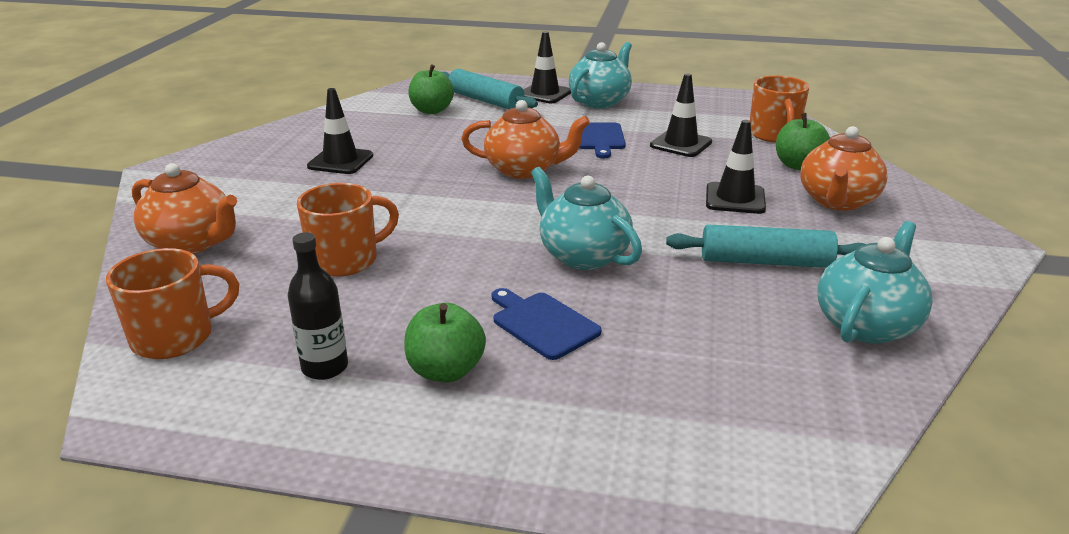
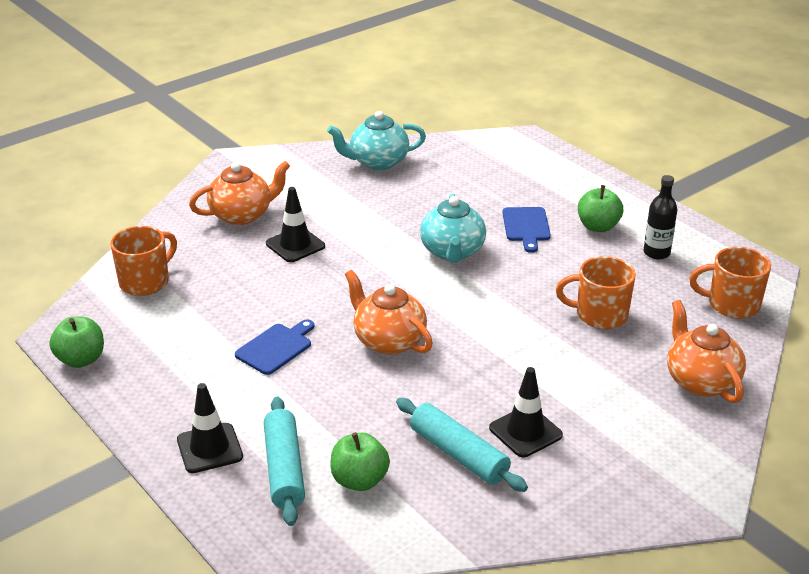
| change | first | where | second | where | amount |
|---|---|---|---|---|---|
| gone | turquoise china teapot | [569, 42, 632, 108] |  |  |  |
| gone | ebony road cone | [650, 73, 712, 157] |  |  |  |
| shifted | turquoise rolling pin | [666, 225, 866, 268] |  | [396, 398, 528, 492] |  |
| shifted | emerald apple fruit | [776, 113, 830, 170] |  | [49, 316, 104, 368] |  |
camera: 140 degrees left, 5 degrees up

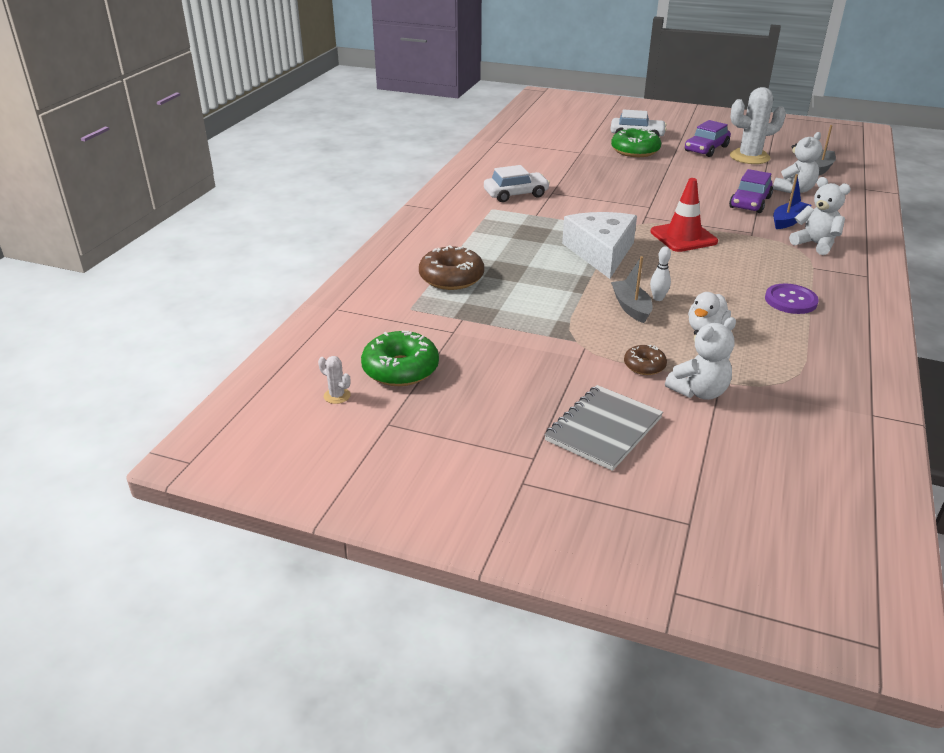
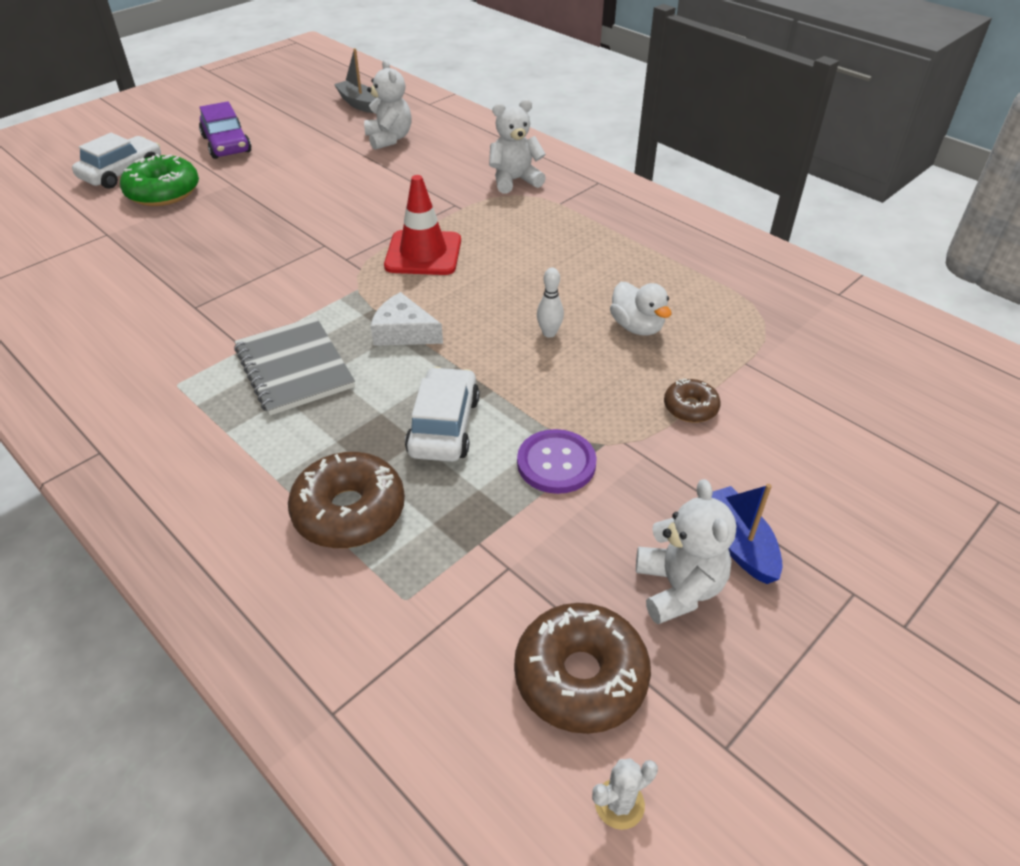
| change | first | where | second | where | amount |
|---|---|---|---|---|---|
| repainted | emerald doughnut | [361, 331, 439, 386] | russet doughnut | [514, 603, 651, 734] |  |
| shifted | snow-white car | [484, 165, 550, 202] |  | [405, 367, 480, 462] |  |
| shifted | gray notepad | [544, 385, 663, 471] |  | [234, 316, 355, 415] |  |
| scaled | snow-white cheese wedge | [562, 212, 637, 279] |  | [371, 292, 443, 346] | x0.56 |
| gone | gray sailboat | [611, 256, 653, 323] |  |  |  |
| shifted | snow-white stuffed bear | [665, 317, 736, 400] |  | [636, 479, 737, 624] |  |
| gone | violet car | [729, 169, 773, 213] |  |  |  |
| gone | snow-white saguaro cactus | [730, 87, 786, 164] |  |  |  |
| shifted | violet shirt button | [765, 284, 819, 314] |  | [517, 429, 597, 494] |  |
| shifted | cobalt sailboat | [773, 174, 812, 229] |  | [712, 484, 783, 584] |  |
camera: 65 degrees left, 10 degrees up

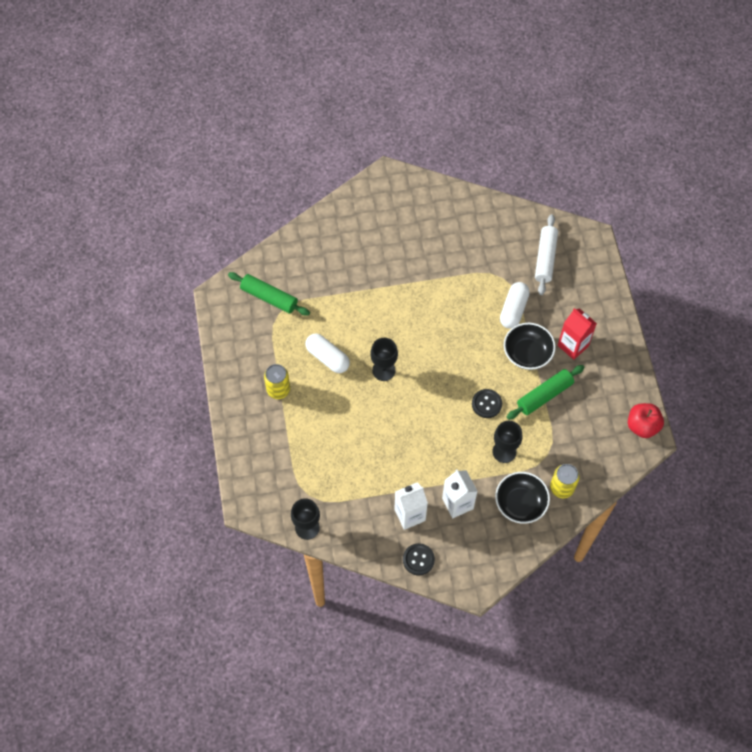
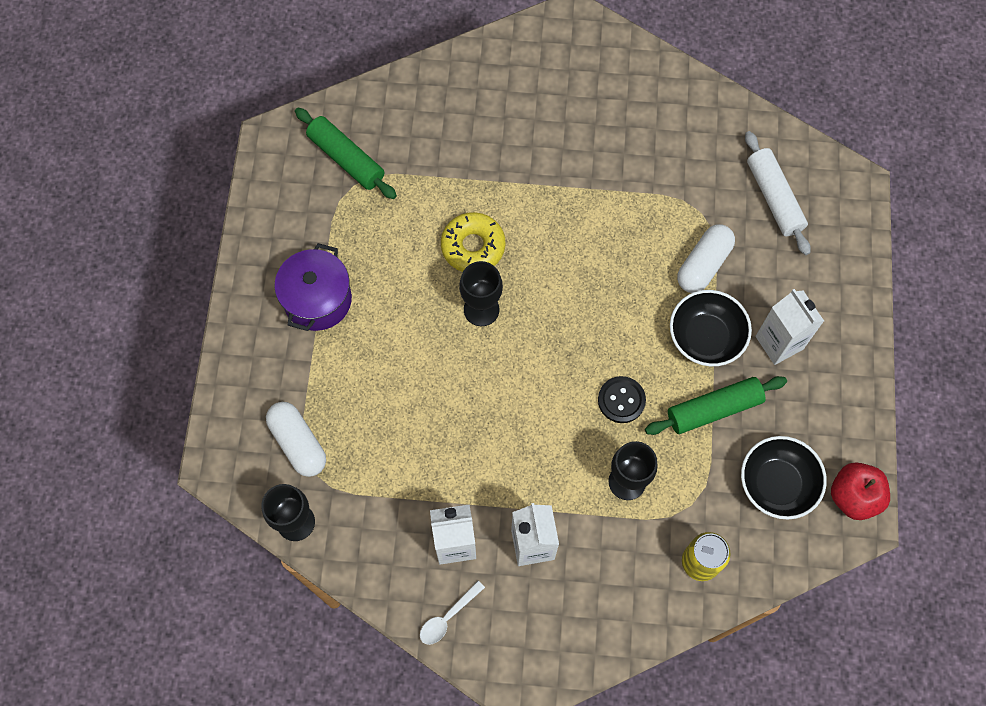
| change | first | where | second | where | amount |
|---|---|---|---|---|---|
| swapped | yellow tin | [264, 364, 290, 399] | violet cooking pot | [274, 243, 352, 331] |  |
| shifted | snow-white pill shape | [305, 333, 350, 373] |  | [266, 402, 326, 477] |  |
| swapped | ebony shirt button | [403, 543, 435, 575] | snow-white tablespoon | [420, 581, 485, 645] |  |
| shifted | ebony bowl | [495, 472, 550, 524] |  | [741, 436, 827, 520] |  |
| rotated | snow-white rolling pin | [535, 214, 558, 295] |  | [745, 131, 811, 255] | 45 degrees counterclockwise |
| repainted | red carton | [558, 308, 597, 360] | snow-white carton | [756, 289, 824, 365] |  |
| new |  |  | yellow doughnut | [441, 212, 505, 272] |  |
camera: 15 degrees right, 5 degrees up

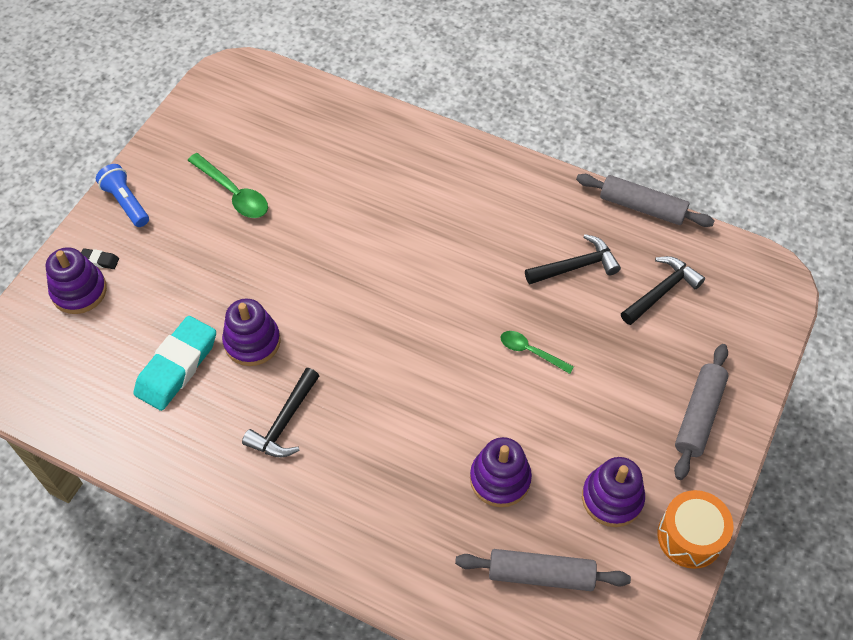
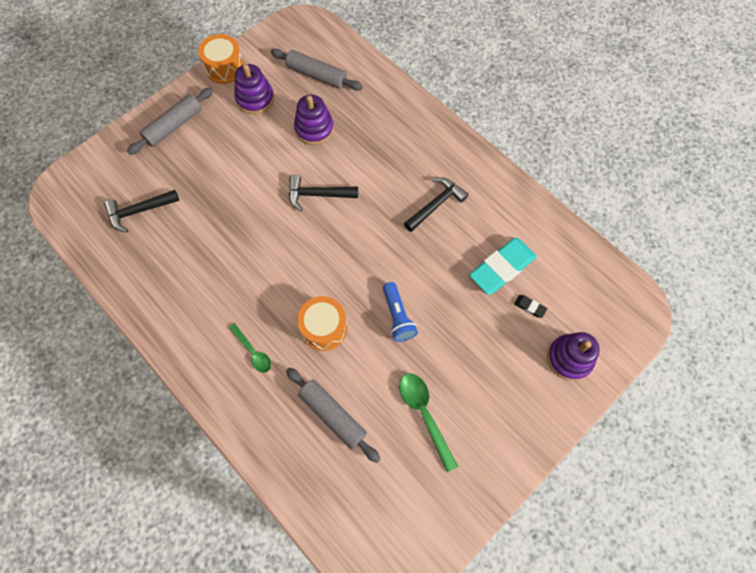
| change | first | where | second | where | amount |
|---|---|---|---|---|---|
| shifted | ebony gum eraser | [81, 248, 119, 269] |  | [514, 295, 547, 318] |  |
| shifted | cobalt pocket torch | [96, 164, 149, 227] |  | [383, 282, 418, 342] |  |
| gone | violet stacking rings | [222, 299, 281, 366] |  |  |  |
| shifted | emerald tablespoon | [500, 331, 574, 374] |  | [229, 323, 271, 373] |  |
| shifted | ebony hammer | [525, 234, 621, 285] |  | [289, 175, 358, 211] |  |
| shifted | gray rolling pin | [576, 174, 714, 227] |  | [286, 368, 380, 463] |  |
| new |  |  | orange-coloured toy drum | [297, 296, 348, 351] |  |
camera: 160 degrees left, 10 degrees up

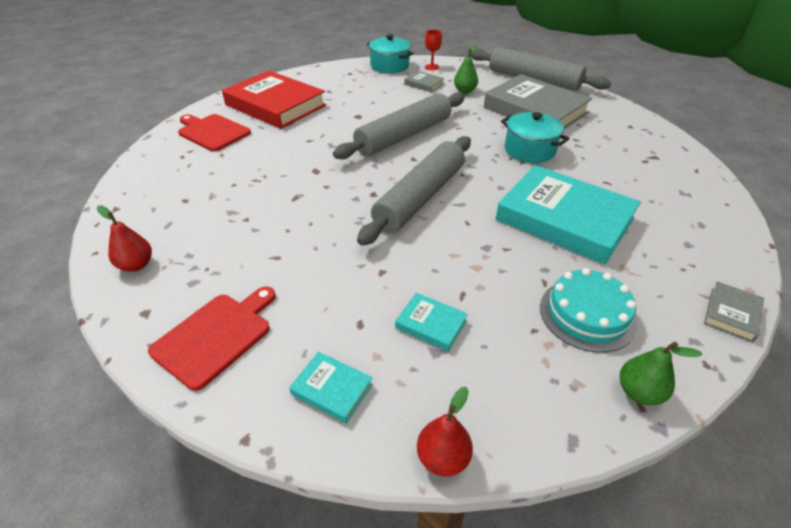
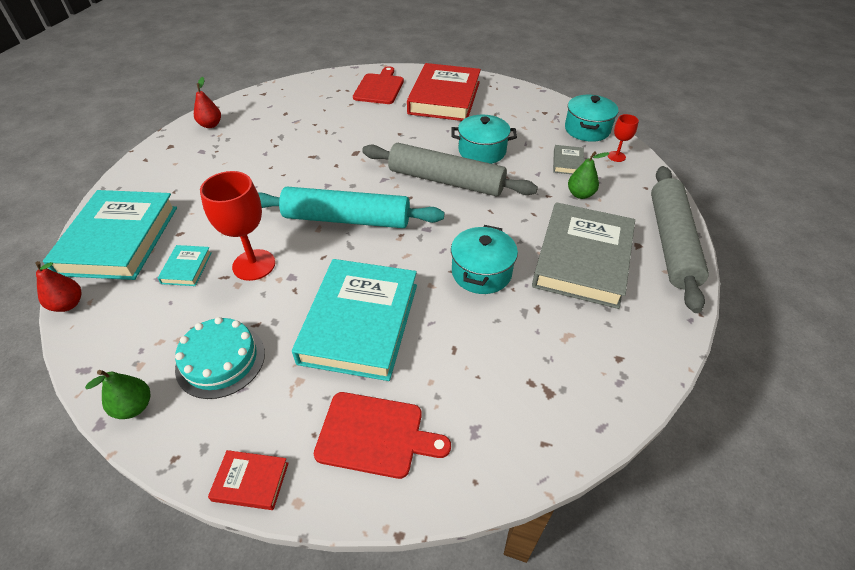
| change | first | where | second | where | amount |
|---|---|---|---|---|---|
| shifted | red chopping board | [148, 287, 276, 391] |  | [314, 392, 451, 479] |  |
| scaled | turquoise hardcover | [289, 352, 373, 423] |  | [43, 190, 177, 280] | x2.38 |
| repainted | gray rolling pin | [357, 136, 471, 246] | turquoise rolling pin | [258, 187, 444, 228] |  |
| repainted | gray hardcover | [704, 281, 764, 343] | red hardcover | [208, 450, 288, 510] |  |
| new |  |  | red wine glass | [200, 171, 275, 281] |  |
| new |  |  | turquoise cooking pot | [451, 115, 517, 164] |  |
camera: 65 degrees right, 5 degrees up

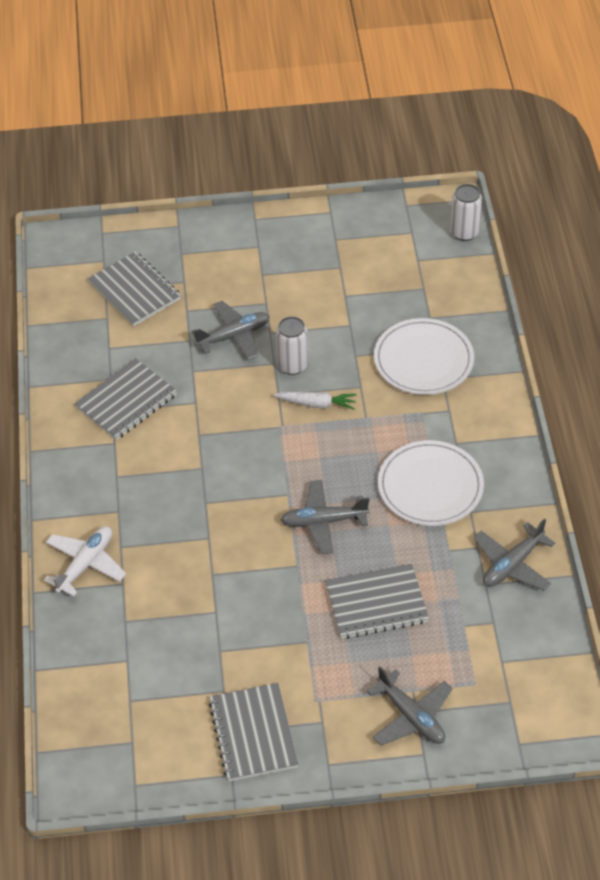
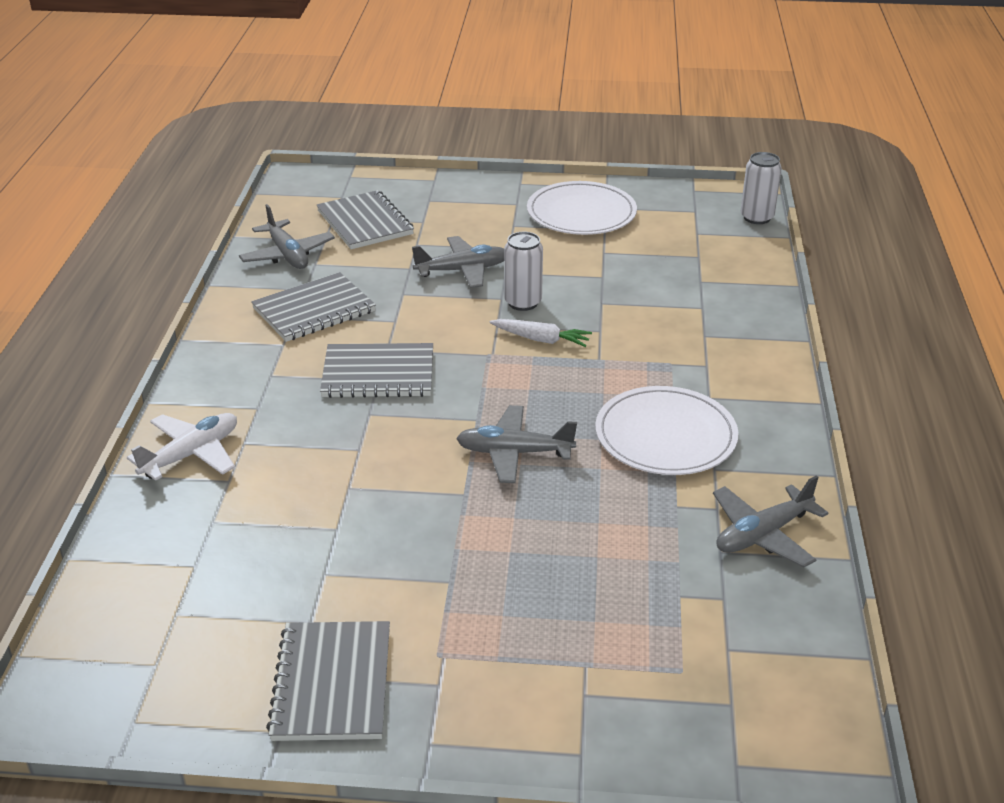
| change | first | where | second | where | amount |
|---|---|---|---|---|---|
| shifted | gray notepad | [325, 563, 429, 639] |  | [320, 343, 433, 398] |  |
| shifted | gray plane | [367, 667, 453, 745] |  | [239, 204, 335, 269] |  |
| shifted | snow-white plate | [374, 318, 474, 395] |  | [527, 181, 637, 235] |  |
camera: 10 degrees right, 15 degrees down

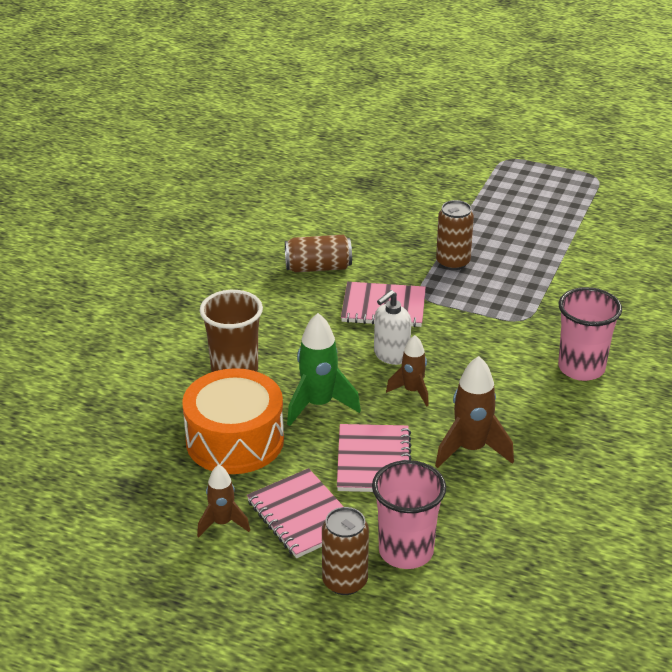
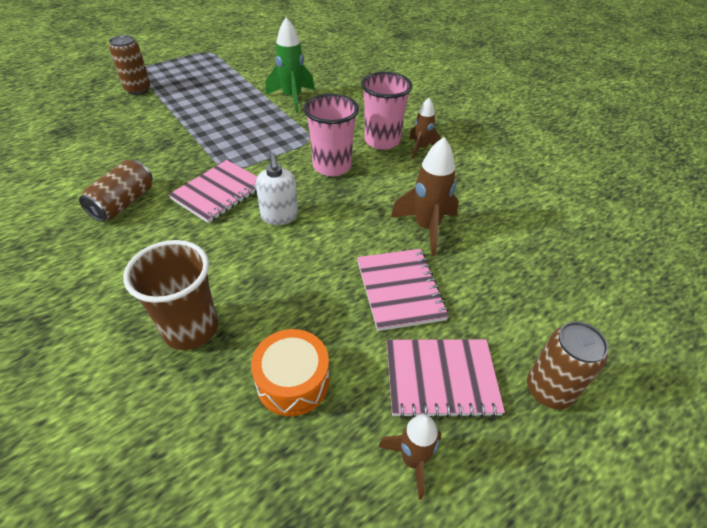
| change | first | where | second | where | amount |
|---|---|---|---|---|---|
| scaled | orange-coloured toy drum | [182, 368, 284, 474] |  | [251, 329, 329, 416] | x0.63 |
| shifted | emerald rocket | [287, 313, 361, 426] |  | [266, 17, 315, 113] |  |
| rotated | pink notepad | [337, 424, 412, 492] |  | [357, 249, 449, 331] | 45 degrees clockwise |
| shifted | pink tumbler | [372, 460, 446, 569] |  | [303, 94, 359, 176] |  |
| shifted | russet rocket | [386, 335, 429, 406] |  | [409, 98, 441, 159] |  |
| shifted | russet tin | [436, 200, 474, 270] |  | [109, 35, 151, 95] |  |
camera: 60 degrees left, 10 degrees up

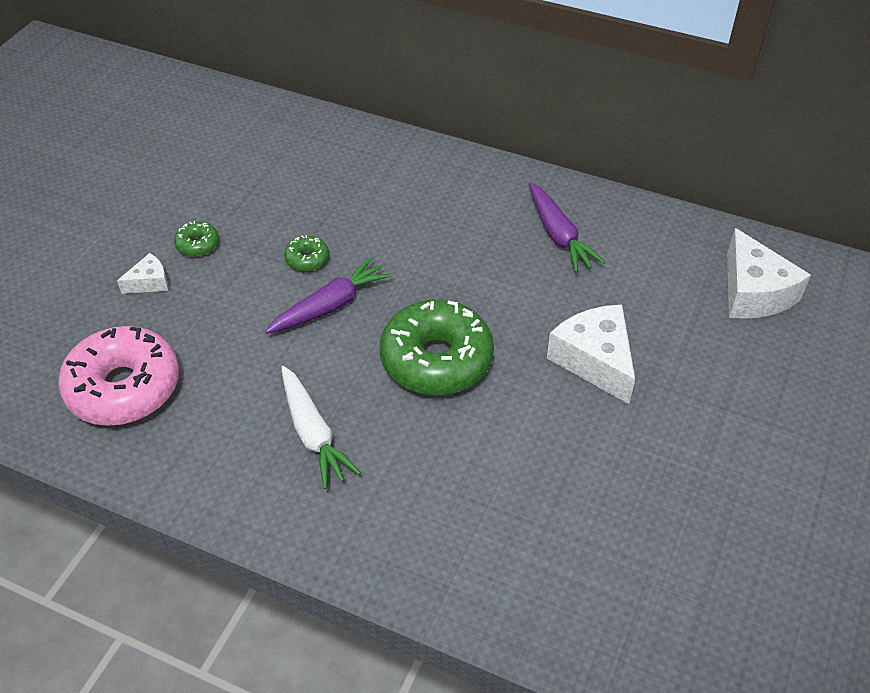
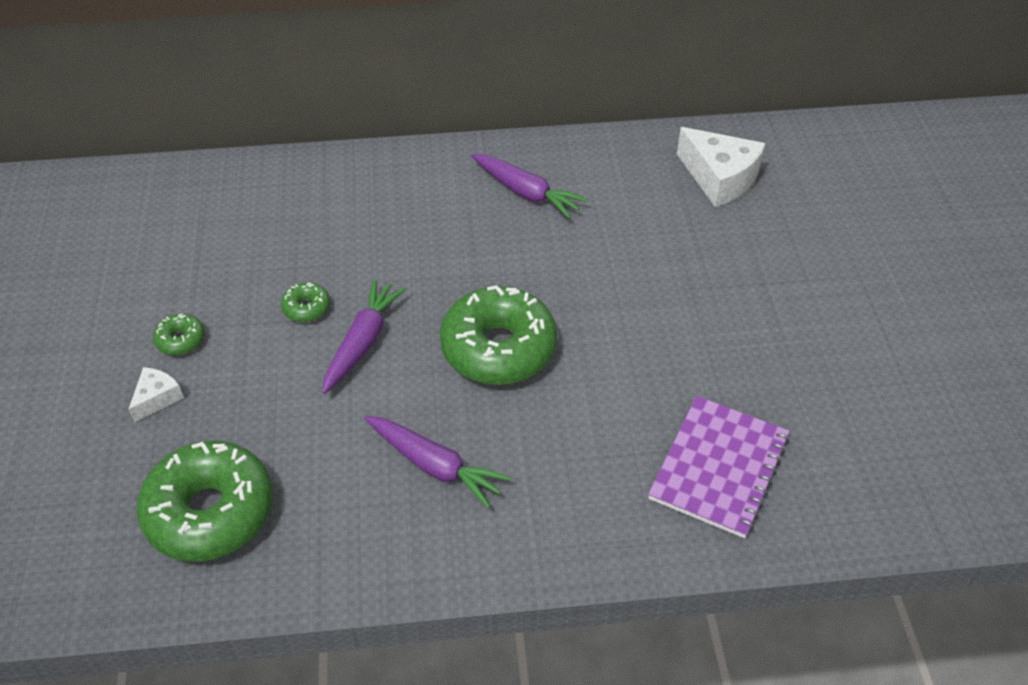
| change | first | where | second | where | amount |
|---|---|---|---|---|---|
| repainted | pink doughnut | [58, 326, 179, 426] | emerald doughnut | [137, 440, 273, 562] |  |
| repainted | snow-white carrot | [281, 366, 361, 489] | violet carrot | [364, 416, 511, 508] |  |
| gone | snow-white cheese wedge | [547, 305, 635, 404] |  |  |  |
| new |  |  | violet notepad | [648, 396, 790, 538] |  |
camera: 30 degrees left, 0 degrees up

